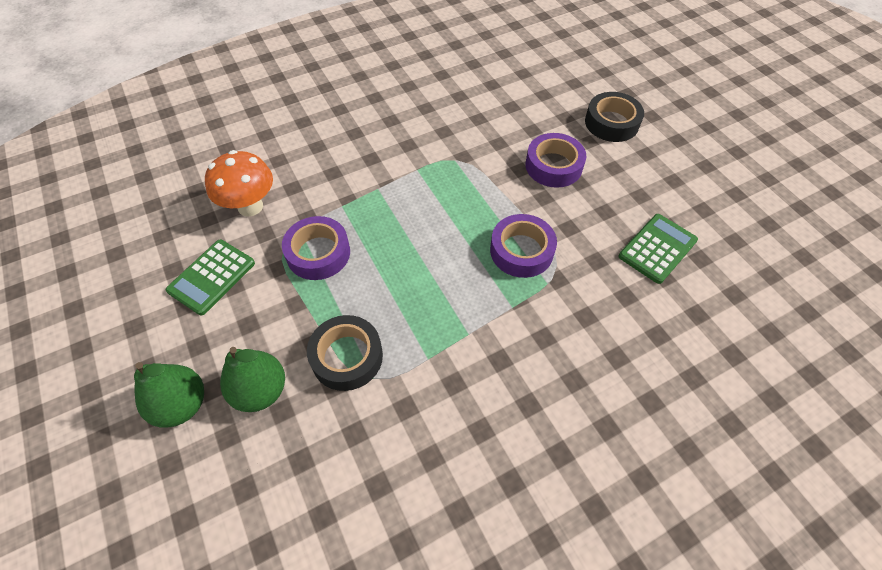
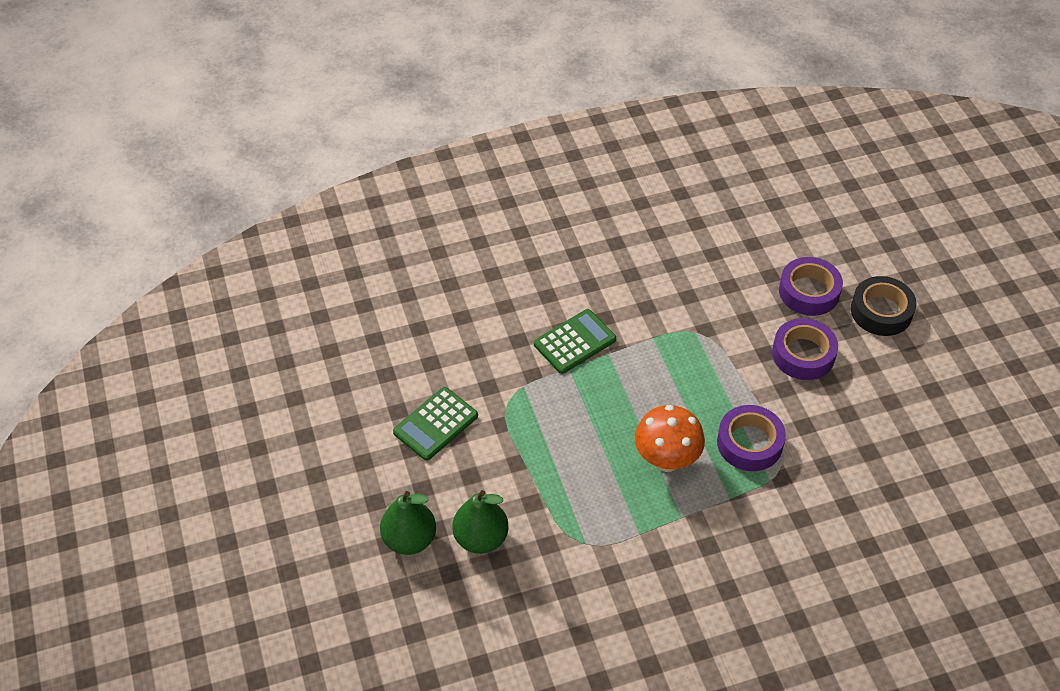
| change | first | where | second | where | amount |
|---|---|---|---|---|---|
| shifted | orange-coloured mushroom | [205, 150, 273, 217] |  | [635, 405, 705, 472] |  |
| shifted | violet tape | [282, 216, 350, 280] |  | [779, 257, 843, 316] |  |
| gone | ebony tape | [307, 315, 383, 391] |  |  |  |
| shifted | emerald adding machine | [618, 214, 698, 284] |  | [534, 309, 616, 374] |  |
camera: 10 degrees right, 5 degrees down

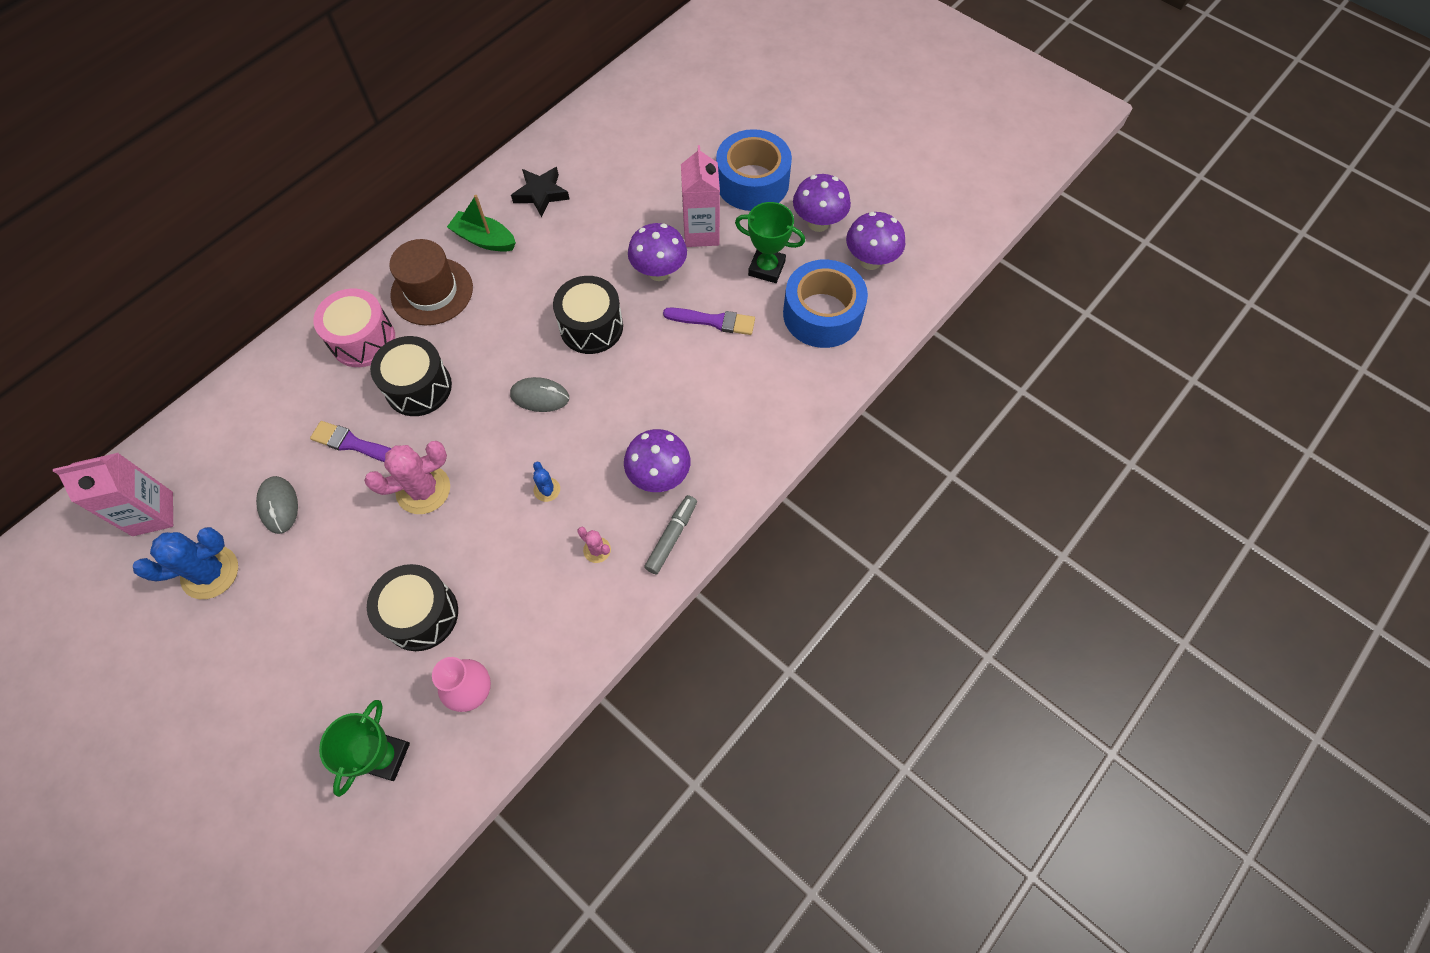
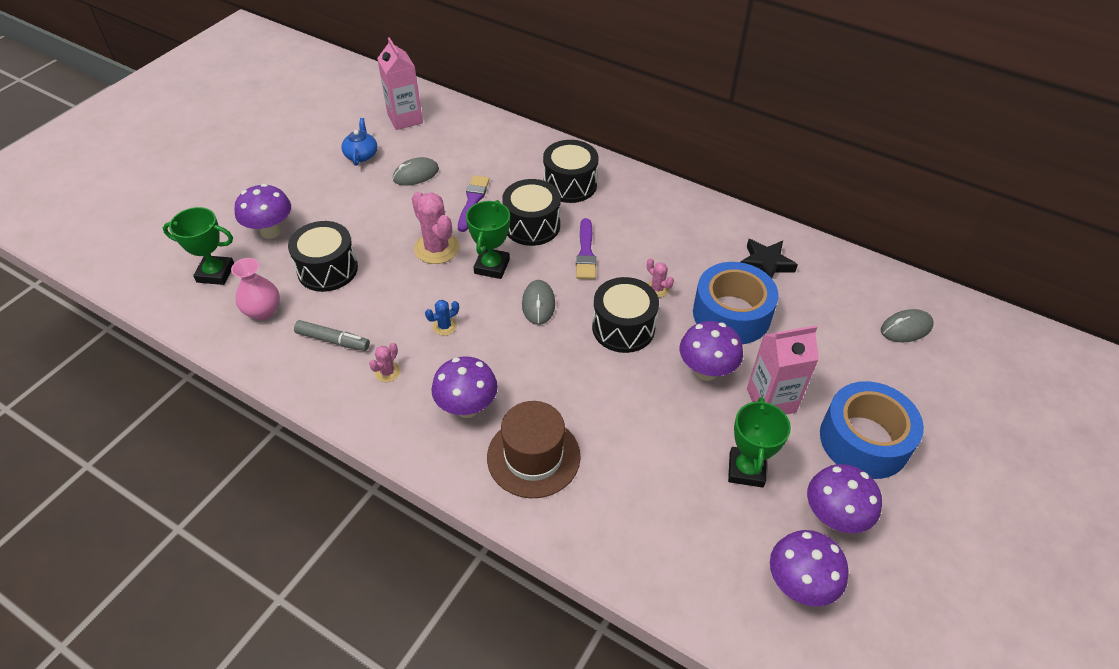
| change | first | where | second | where | amount |
|---|---|---|---|---|---|
| swapped | cobalt saguaro cactus | [133, 527, 238, 599] | cobalt china teapot | [341, 118, 377, 166] |  |
| repainted | pink toy drum | [313, 288, 395, 367] | ebony toy drum | [543, 140, 599, 203] |  |
| shifted | russet top hat | [389, 239, 473, 325] |  | [487, 401, 581, 498] |  |
| gone | emerald sailboat | [447, 195, 516, 252] |  |  |  |
| shifted | gray felt pen | [644, 495, 697, 574] |  | [294, 320, 370, 351] |  |
| shifted | violet paintbrush | [663, 308, 755, 335] |  | [576, 218, 596, 279] |  |
| shifted | cobalt tape | [783, 260, 868, 348] |  | [693, 262, 779, 344] |  |
| new |  |  | violet mushroom | [234, 184, 291, 239] |  |
| new |  |  | emerald prize cup | [466, 200, 510, 279] |  |
| new |  |  | pink saguaro cactus | [647, 258, 674, 297] |  |
| new |  |  | gray computer mouse | [881, 309, 934, 342] |  |
camera: 80 degrees right, 15 degrees down

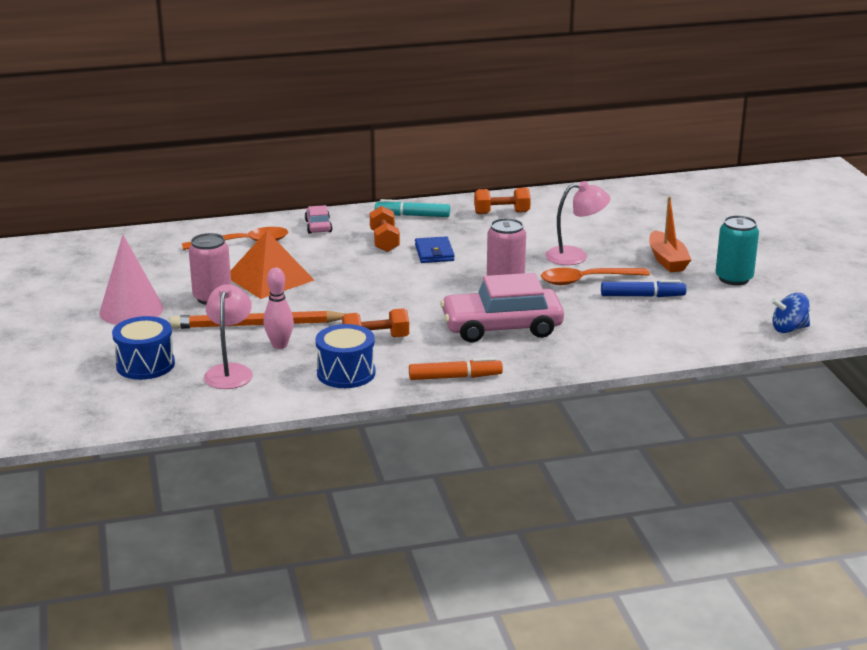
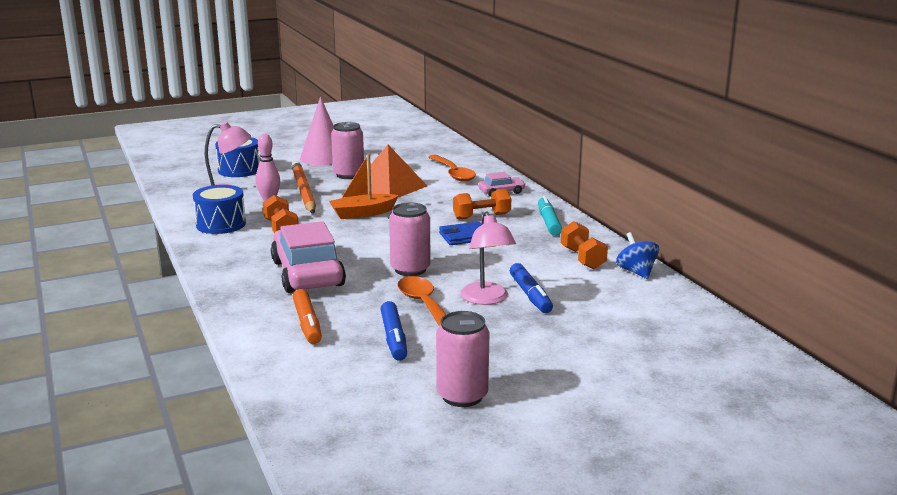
| change | first | where | second | where | amount |
|---|---|---|---|---|---|
| shifted | orange-coloured felt pen | [409, 357, 503, 380] |  | [293, 289, 322, 344] |  |
| shifted | orange-coloured sailboat | [649, 196, 691, 272] |  | [329, 154, 399, 219] |  |
| repainted | turquoise tin | [715, 215, 759, 285] | pink tin | [436, 311, 490, 407] |  |
| shifted | cobalt whirligig | [771, 293, 810, 333] |  | [616, 232, 659, 279] |  |
| new |  |  | cobalt felt pen | [510, 263, 553, 313] |  |
camera: 80 degrees right, 5 degrees down

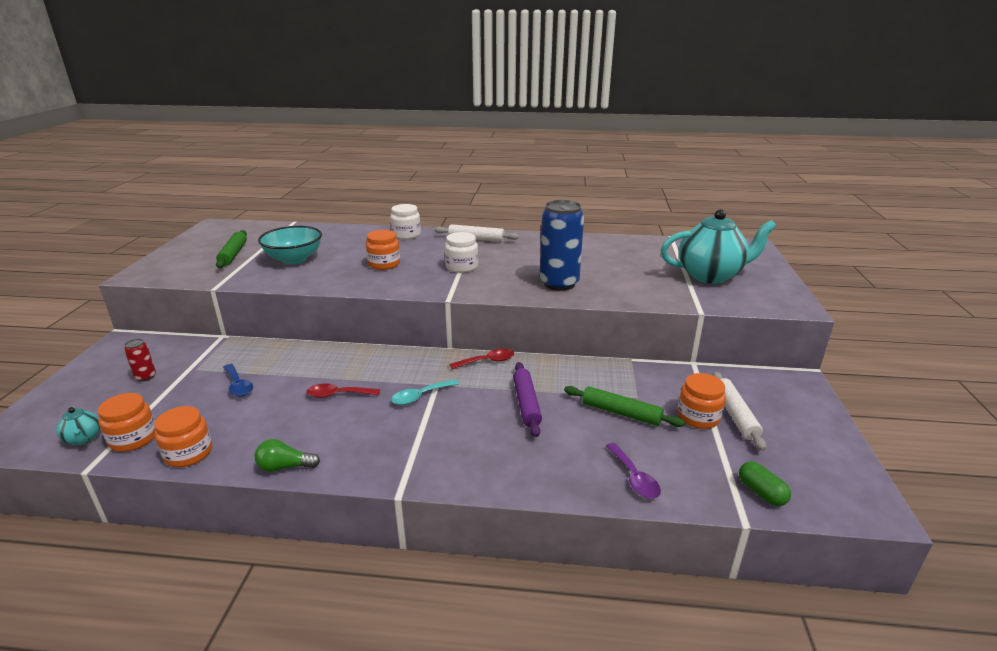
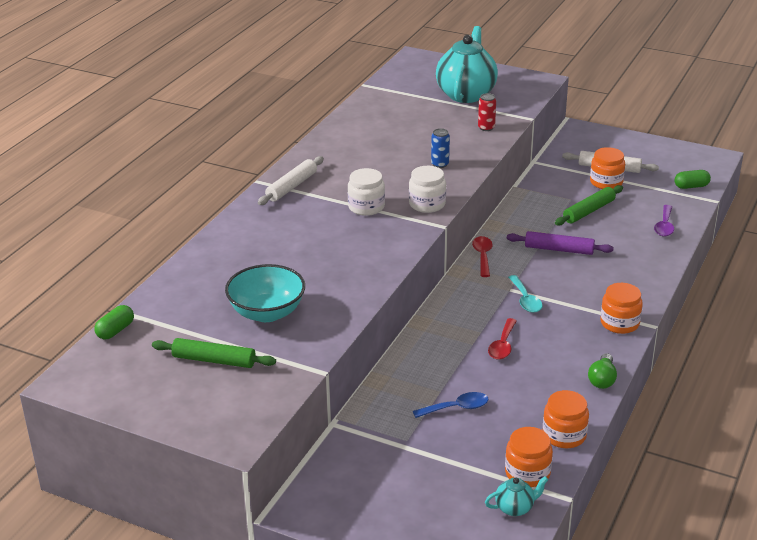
| change | first | where | second | where | amount |
|---|---|---|---|---|---|
| shifted | red tin | [124, 339, 156, 382] |  | [478, 93, 496, 131] |  |
| shifted | orange-coloured jar | [366, 230, 400, 270] |  | [600, 283, 643, 334] |  |
| shifted | snow-white jar | [390, 204, 421, 239] |  | [409, 166, 446, 213] |  |
| scaled | cobalt tin | [540, 200, 584, 291] |  | [431, 128, 450, 168] | x0.45 |
| rotated | violet tablespoon | [606, 443, 661, 499] |  | [654, 205, 674, 236] | 105 degrees clockwise |
| new |  |  | emerald pill shape | [94, 305, 134, 340] |  |
camera: 70 degrees left, 5 degrees up

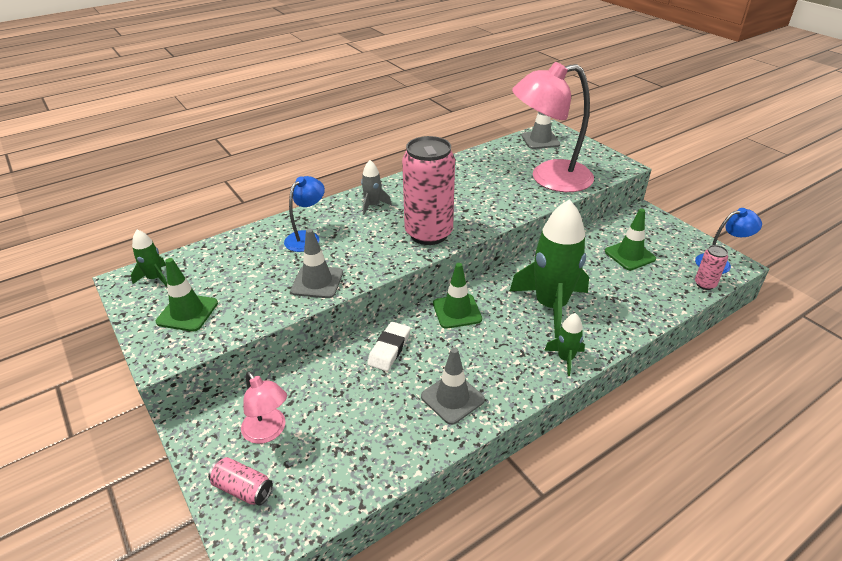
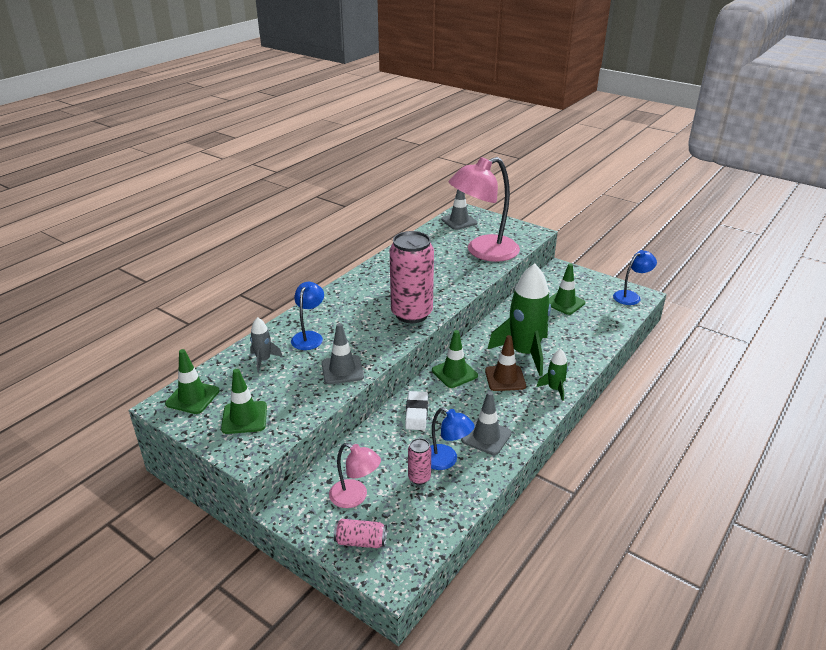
| change | first | where | second | where | amount |
|---|---|---|---|---|---|
| swapped | emerald rocket | [131, 230, 167, 286] | emerald road cone | [165, 349, 219, 414] |  |
| shifted | gray rocket | [361, 160, 392, 215] |  | [250, 317, 282, 372] |  |
| shifted | pink tin | [695, 245, 728, 290] |  | [408, 438, 431, 485] |  |
| new |  |  | cobalt desk lamp | [430, 407, 474, 470] |  |
| new |  |  | russet road cone | [485, 335, 526, 391] |  |
camera: 20 degrees left, 5 degrees down

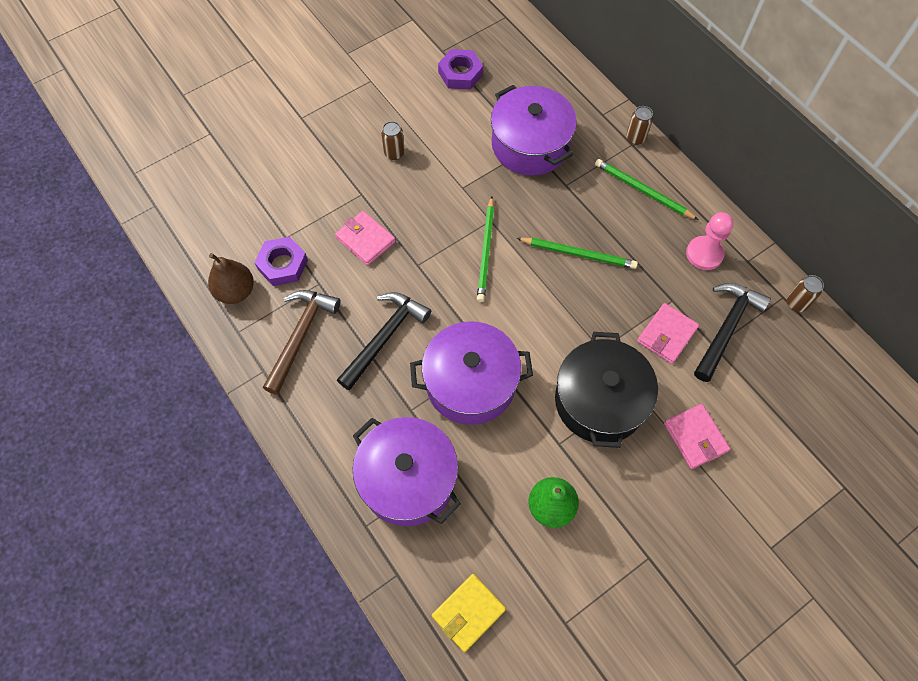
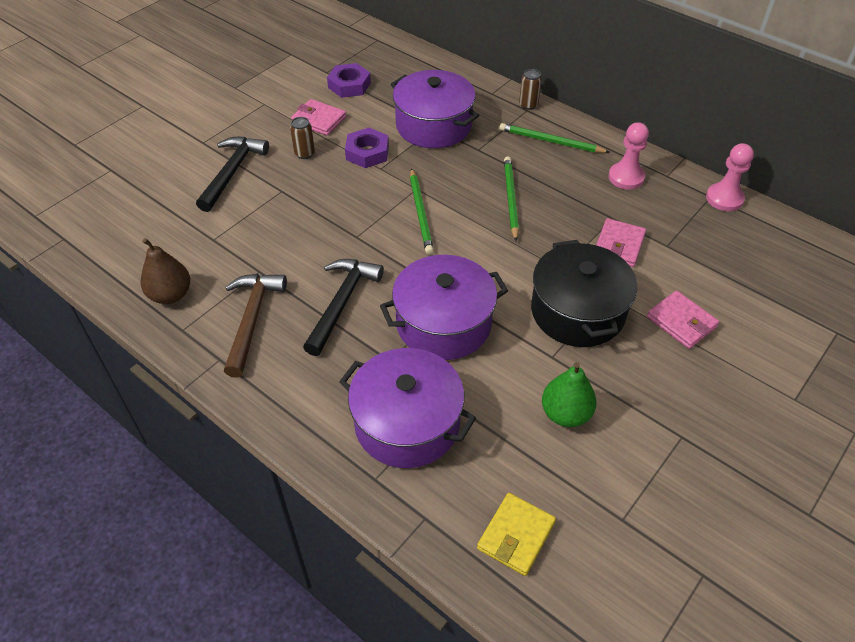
| change | first | where | second | where | amount |
|---|---|---|---|---|---|
| shifted | violet hexagon nut | [254, 237, 308, 286] |  | [345, 128, 389, 168] |  |
| shifted | pink billfold | [335, 211, 396, 265] |  | [291, 99, 346, 136] |  |
| rotated | emerald lead pencil | [517, 238, 638, 269] |  | [504, 156, 519, 241] | 90 degrees counterclockwise |
| shifted | ebony hammer | [694, 283, 771, 382] |  | [196, 137, 269, 212] |  |
| swapped | russet tin | [787, 275, 824, 312] | pink chess pawn | [706, 143, 754, 211] |  |
camera: 15 degrees left, 15 degrees down

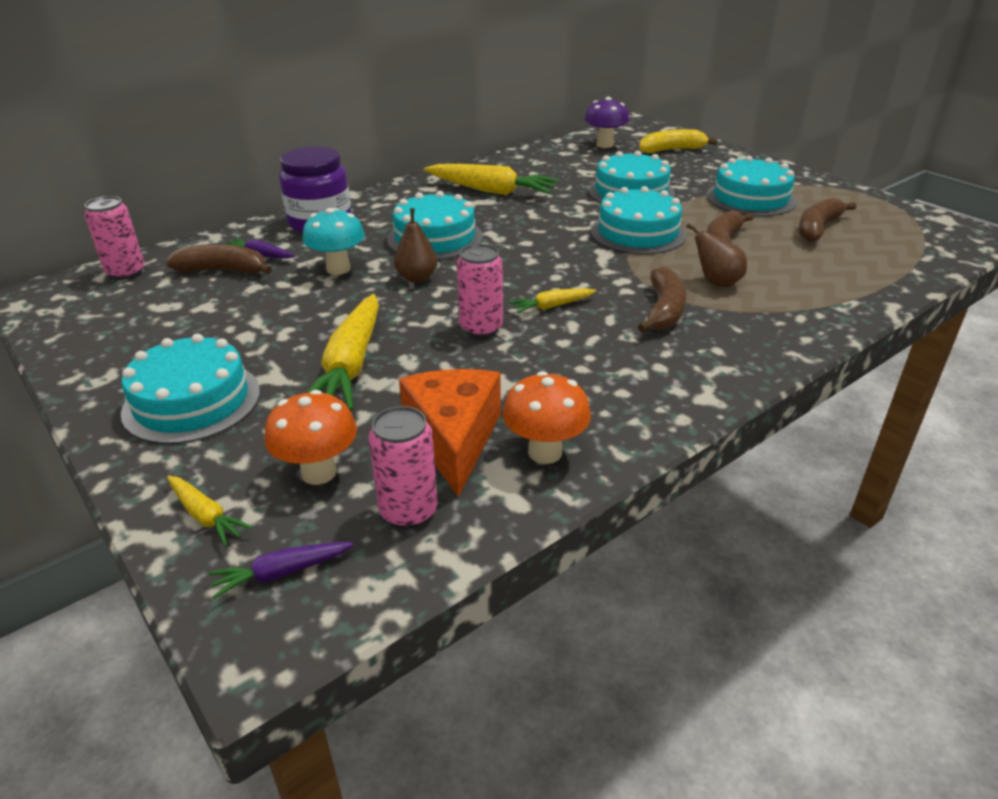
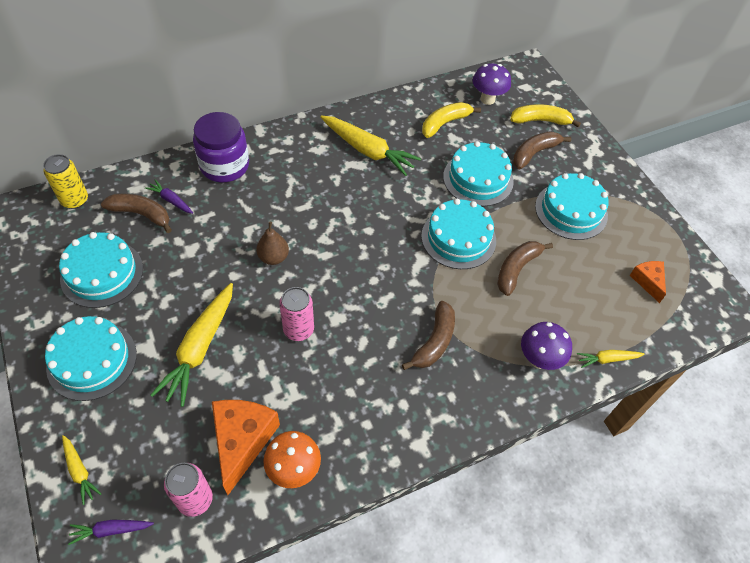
| change | first | where | second | where | amount |
|---|---|---|---|---|---|
| repainted | pink tin | [84, 196, 145, 280] | yellow tin | [43, 154, 88, 209] |  |
| gone | orange-coloured mushroom | [265, 390, 357, 485] |  |  |  |
| gone | turquoise mushroom | [302, 208, 365, 275] |  |  |  |
| shifted | turquoise cake | [387, 191, 483, 260] |  | [59, 232, 143, 308] |  |
| shifted | yellow carrot | [509, 289, 596, 313] |  | [577, 350, 645, 368] |  |
| gone | russet pear fruit | [686, 223, 747, 287] |  |  |  |
| shifted | russet toy banana | [799, 198, 857, 242] |  | [513, 131, 571, 169] |  |
| new |  |  | yellow toy banana | [422, 102, 481, 138] |  |
| new |  |  | violet mushroom | [521, 322, 572, 370] |  |
| new |  |  | orange-coloured cheese wedge | [630, 261, 666, 303] |  |
camera: 10 degrees right, 20 degrees up

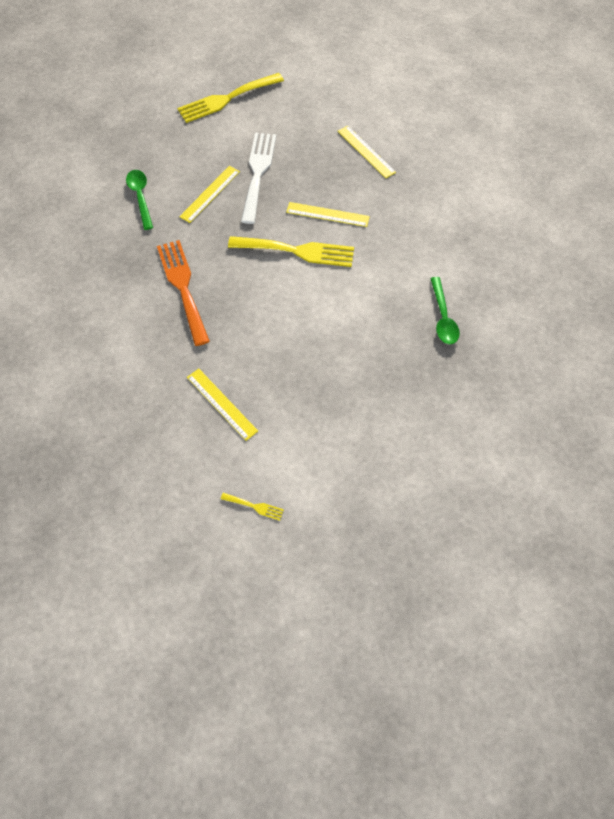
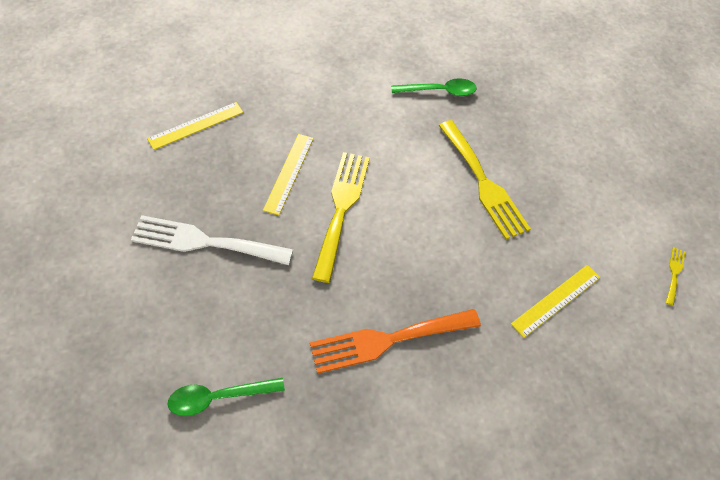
| change | first | where | second | where | amount |
|---|---|---|---|---|---|
| shifted | yellow fork | [177, 73, 284, 123] |  | [439, 120, 531, 240] |  |
| gone | yellow ruler | [179, 166, 240, 223] |  |  |  |
camera: 90 degrees left, 5 degrees down

